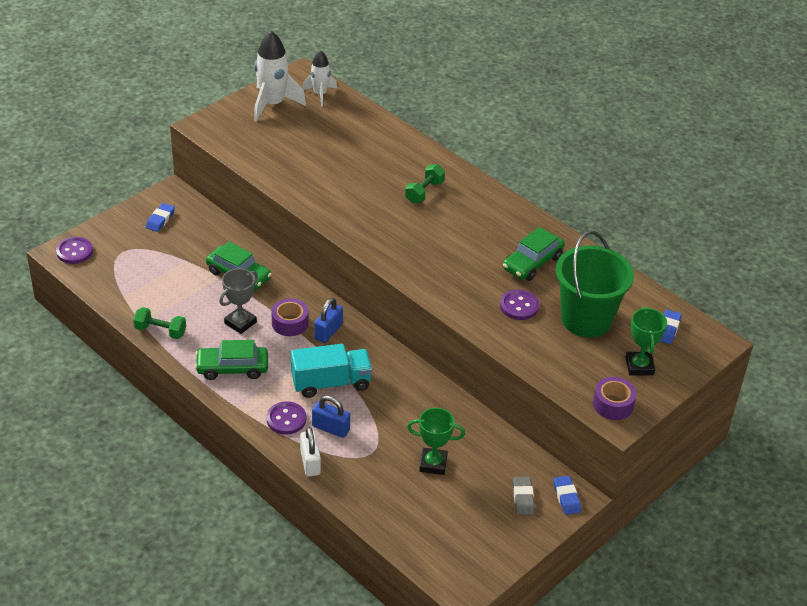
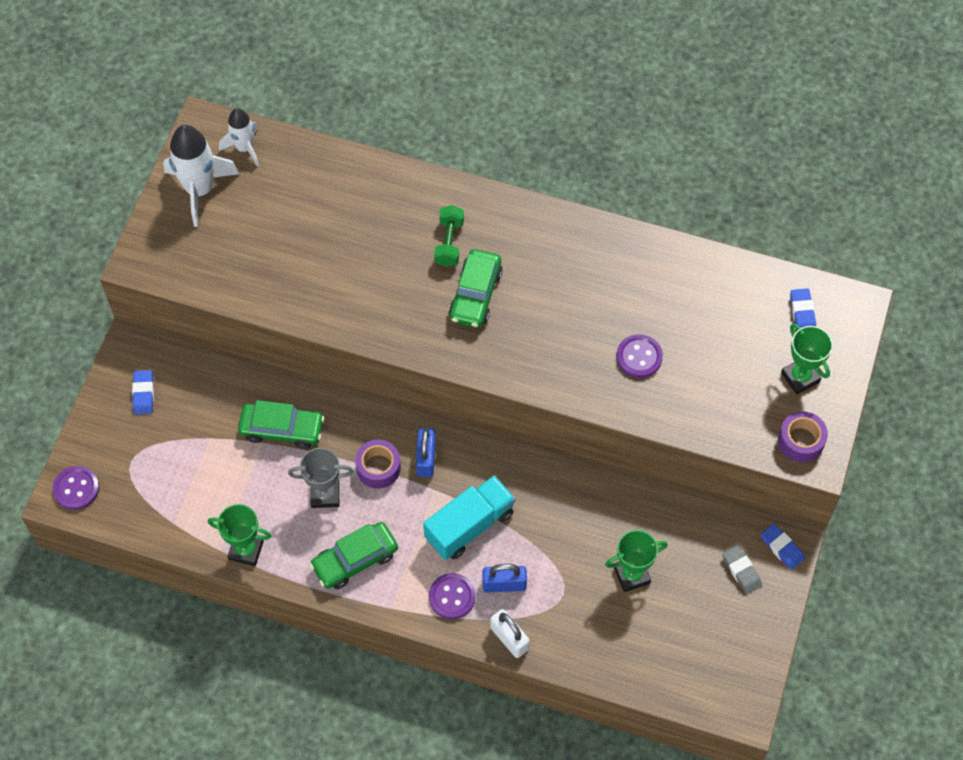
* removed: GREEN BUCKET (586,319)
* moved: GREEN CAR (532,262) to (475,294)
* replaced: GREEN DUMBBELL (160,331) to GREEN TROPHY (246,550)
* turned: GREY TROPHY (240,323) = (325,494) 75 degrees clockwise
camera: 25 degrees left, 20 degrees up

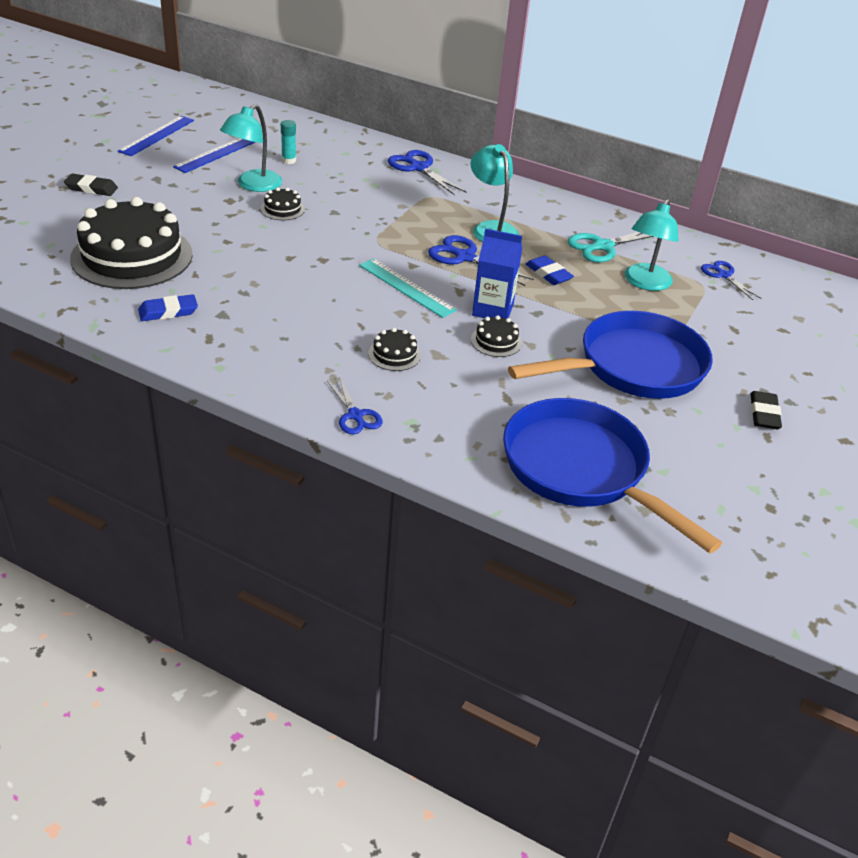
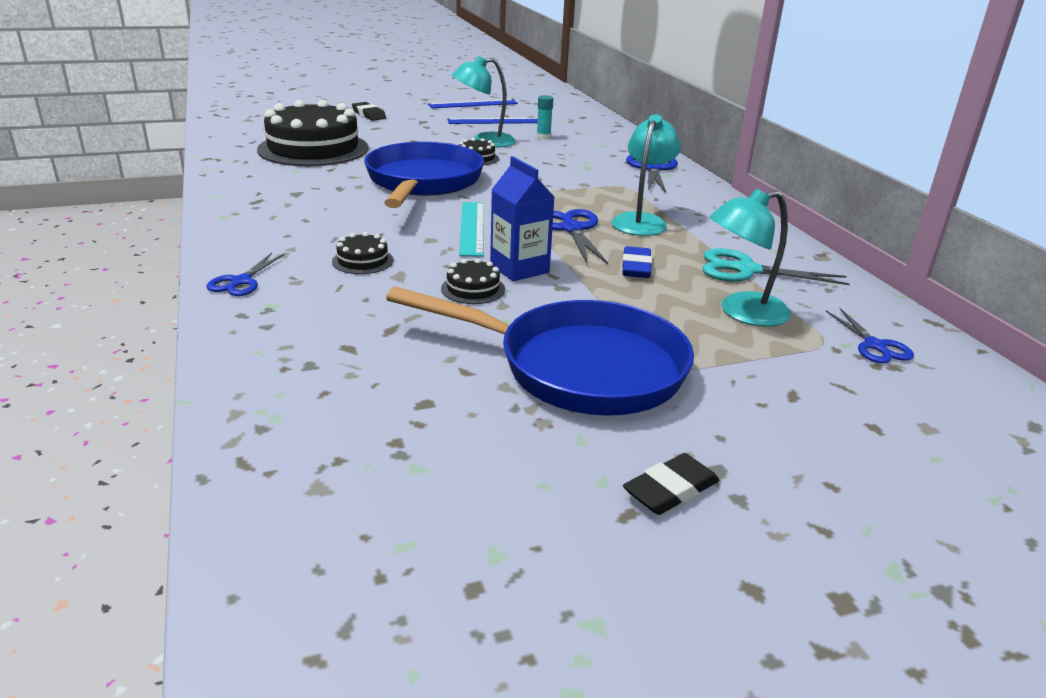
* removed: BLUE ERASER (168,312)
* moved: BLUE PAN (581,470) to (423,182)
* turned: BLUE SCISSORS (723,275) = (874,346) 150 degrees clockwise
camera: 45 degrees right, 10 degrees down

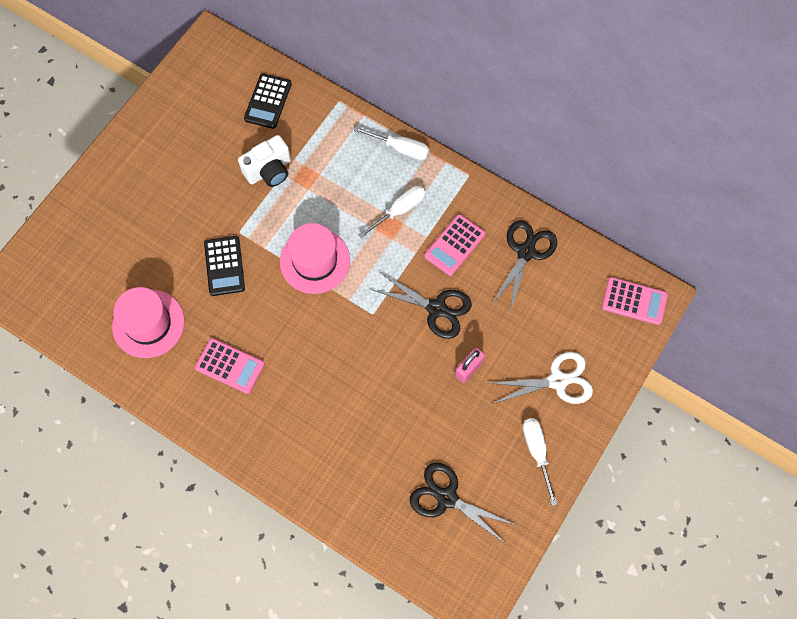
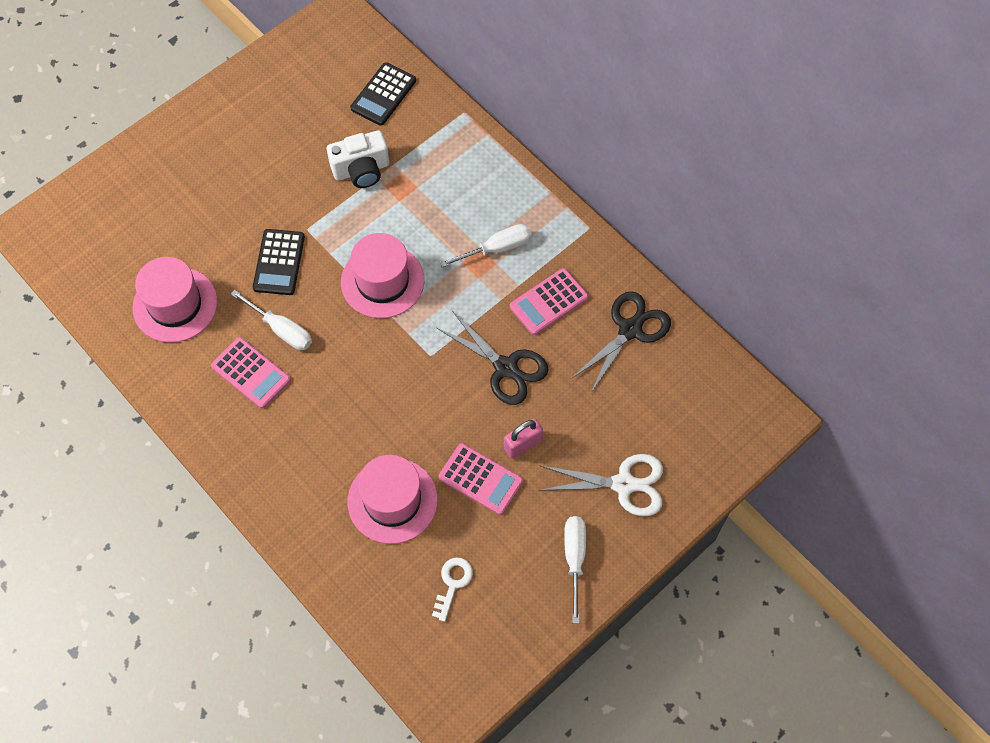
* added: PINK HAT (392,500)
* moved: WHITE SCREWDRIVER (400,148) to (281,329)
* moved: PINK CALCULATOR (634,301) to (480,479)
* replaced: BLACK SCISSORS (446,498) to WHITE KEY (453,583)
camera: 15 degrees right, 5 degrees down

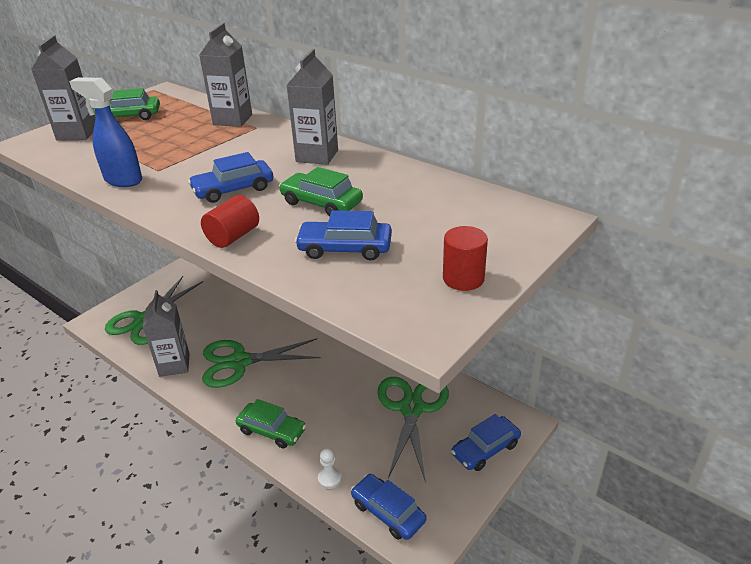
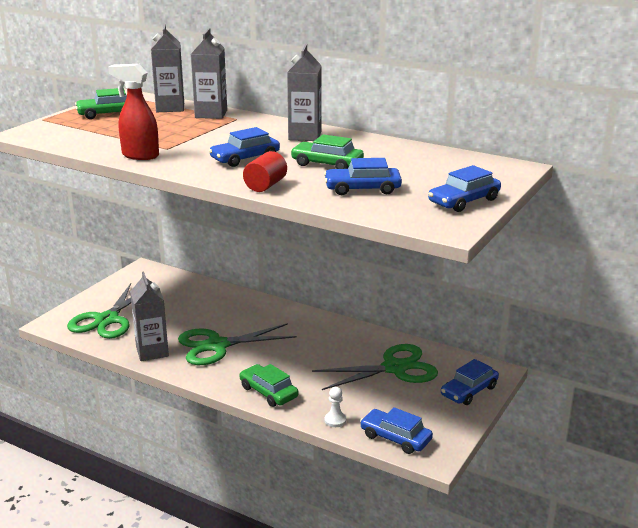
* moved: GREY CARTON (77,134) to (170,108)
* replaced: RED CYLINDER (463,278) to BLUE CAR (464,201)
* recoloured: BLUE SPRAY BOTTLE (123,180) to RED SPRAY BOTTLE (140,155)
* turned: GREEN CAR (271,430) = (268,392) 150 degrees counterclockwise
* turned: GREEN SCISSORS (412,408) = (394,368) 75 degrees clockwise
camera: 10 degrees left, 10 degrees down

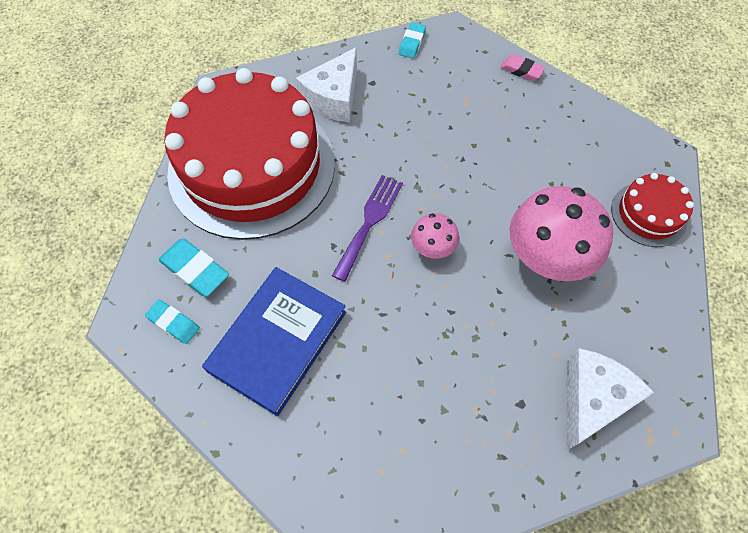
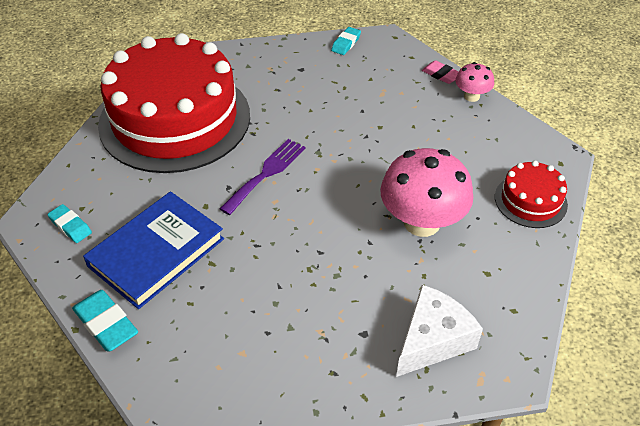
* removed: WHITE CHEESE (334,98)
* moved: TURQUOISE ERASER (195,270) to (106,324)
* moved: PINK MUSHROOM (432,248) to (471,96)
camera: 10 degrees right, 15 degrees down

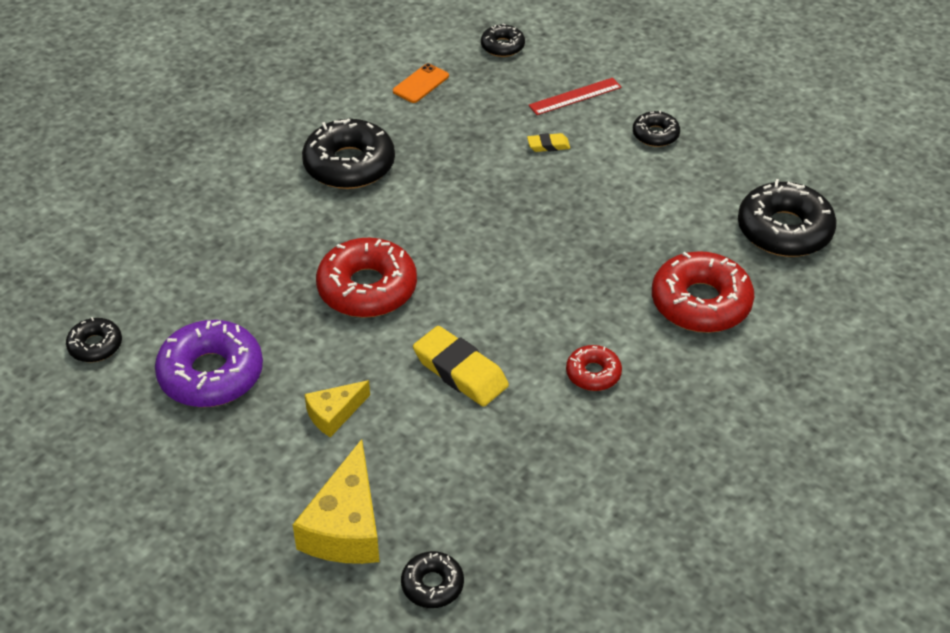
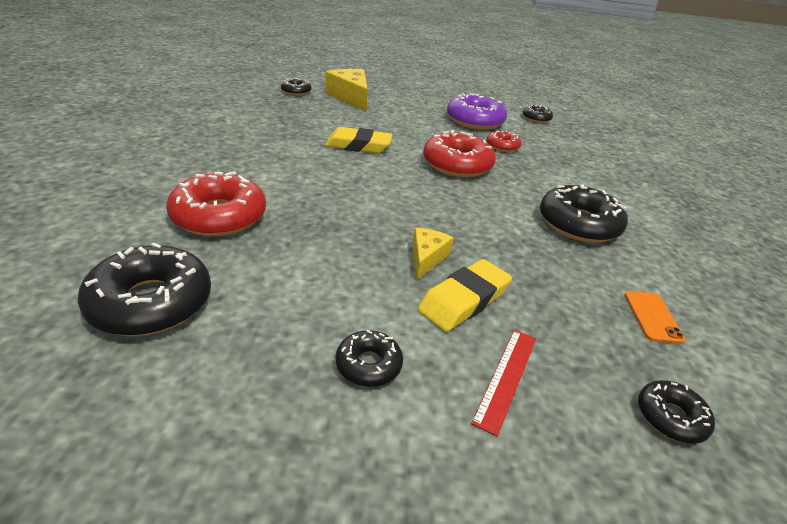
* moved: YELLOW CHEESE (334,414) to (426,258)
* moved: RED DONUT (593,373) to (502,146)
* resized: YELLOW ERASER (548,145) = (464,300) x2.01
camera: 140 degrees right, 10 degrees down

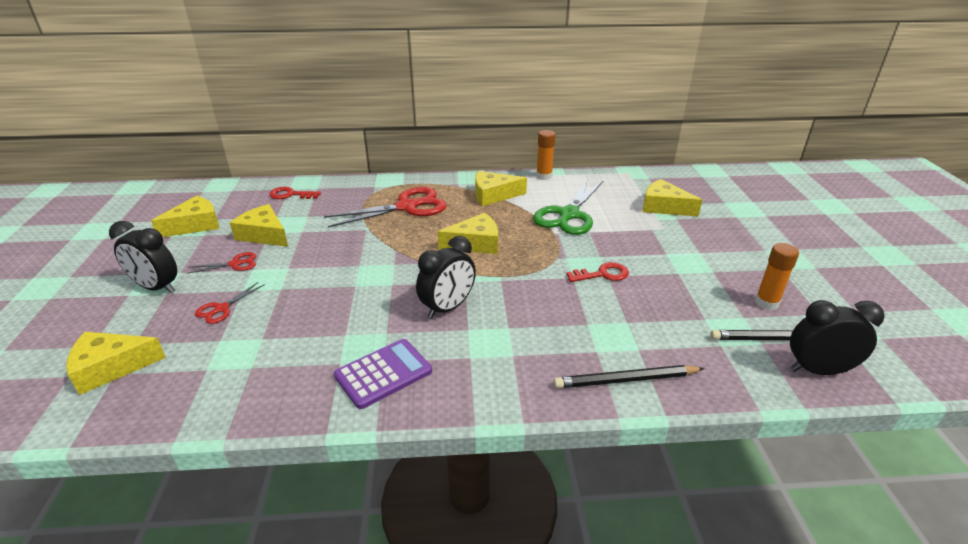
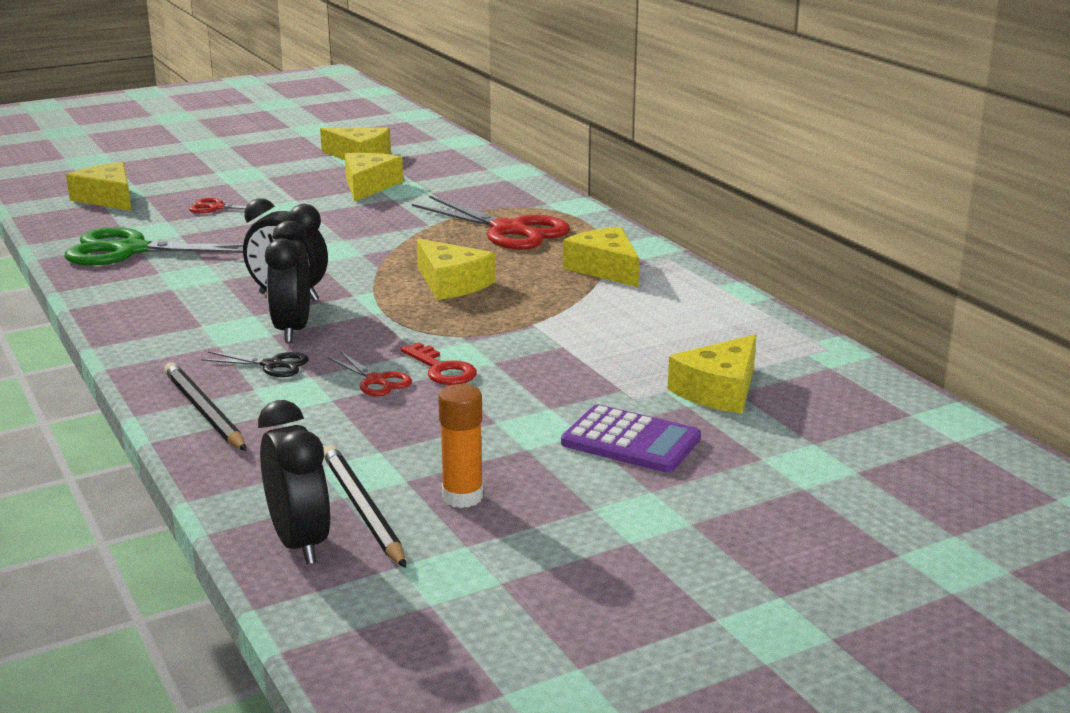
* removed: RED KEY (290,195)
* removed: ORANGE GLUE STICK (544,176)
* added: BLACK SCISSORS (272,365)
* moved: BLACK CLOCK (156,287) to (292,330)
* moved: RED SCISSORS (235,264) to (376,381)
* moved: PURPLE CALCULATOR (383,373) to (631,441)
* moved: GREEN SCISSORS (568,215) to (130,250)
* turned: YELLOW CHEESE (664,207) = (719,390) 150 degrees counterclockwise
camera: 65 degrees right, 10 degrees down

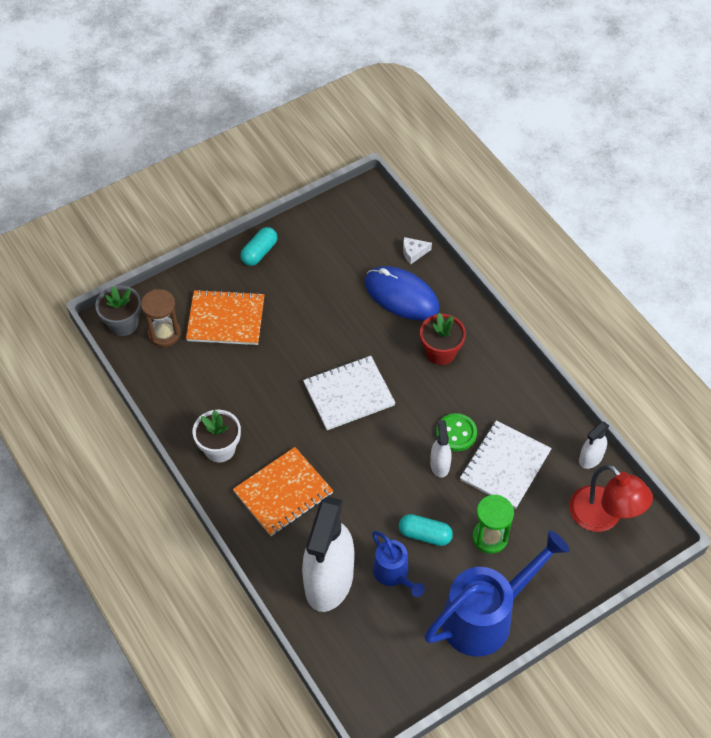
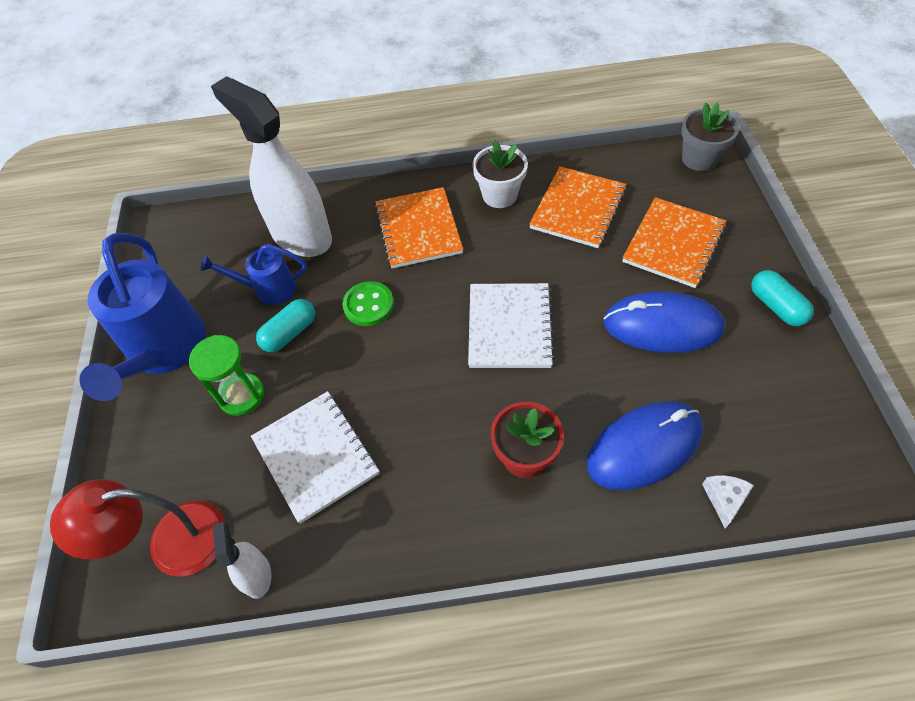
* removed: BROWN HOURGLASS (164,333)
* removed: WHITE SPRAY BOTTLE (440,465)
* added: ORANGE NOTEBOOK (578,209)
* added: BLUE MOUSE (662,326)
* moved: GREEN BUTTON (456,433) to (368,305)
camera: 120 degrees right, 0 degrees up

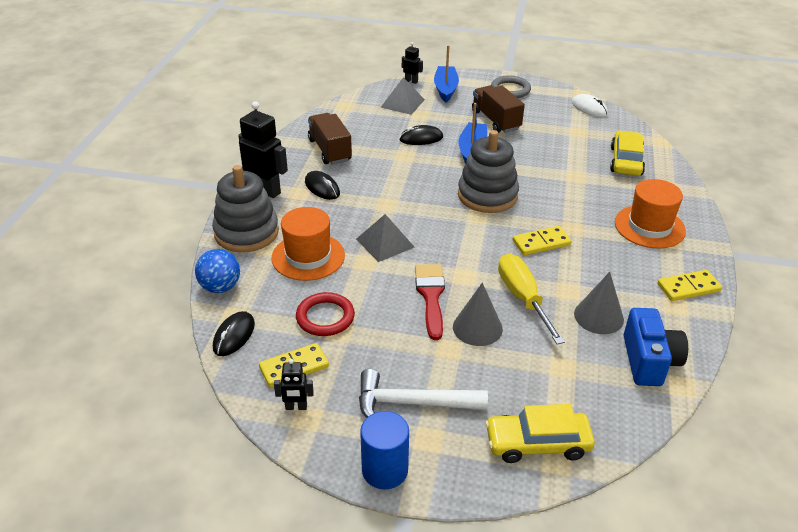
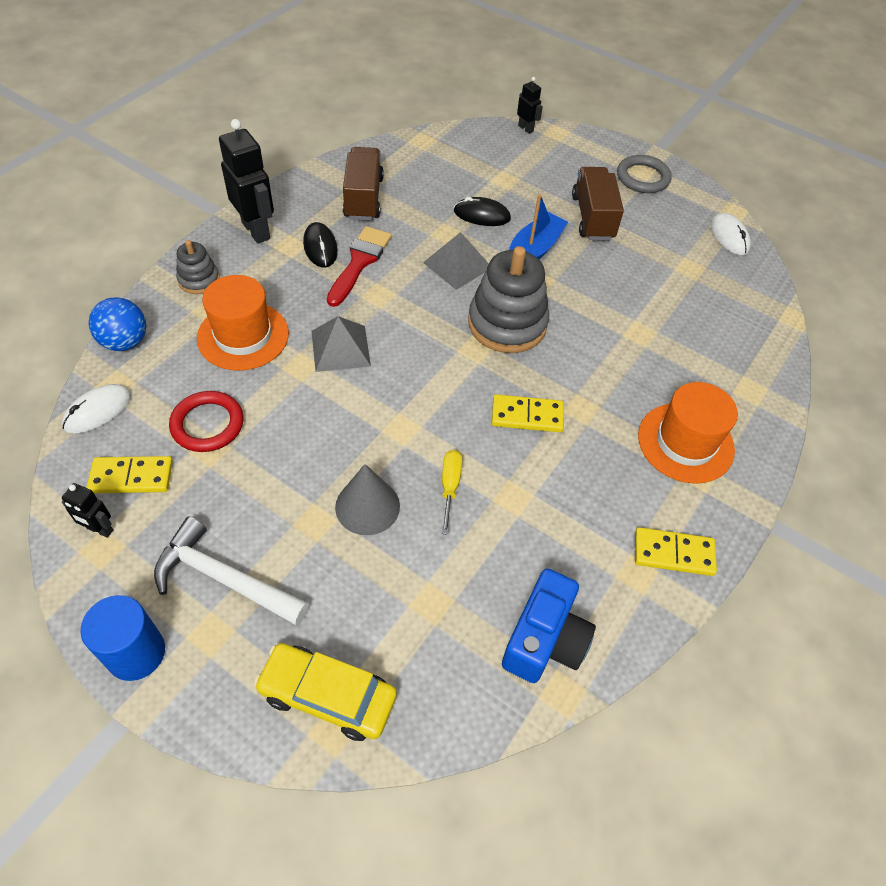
* removed: BLUE BOAT (445,89)
* removed: GREY CONE (598,316)
* removed: YELLOW CAR (626,161)
* moved: GREY PYRAMID (402,103) to (457,265)
* moved: RED BRUSH (431,296) to (359,262)
* recoloured: BLACK MOUSE (234,336) to WHITE MOUSE (97,411)
* resized: GREY STACKING TOY (246,232) = (199,280) x0.52
* resized: YELLOW SCREWDRIVER (523,298) = (450,487) x0.57
camera: 20 degrees right, 15 degrees up

